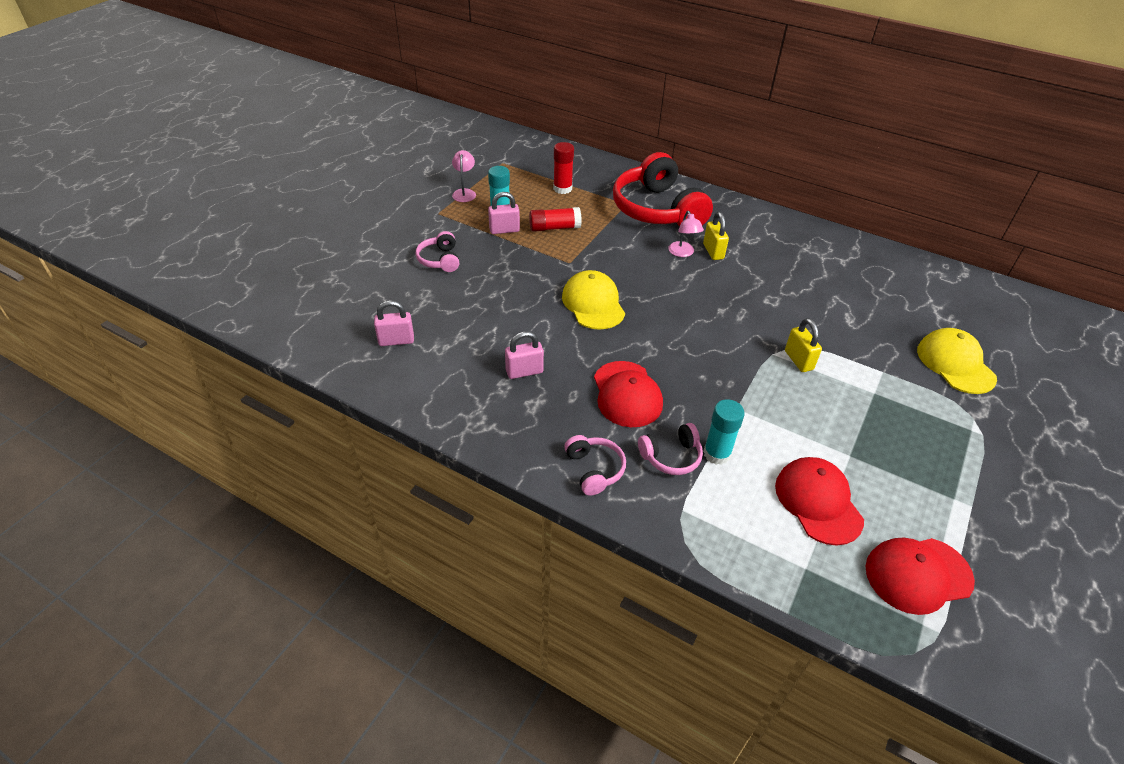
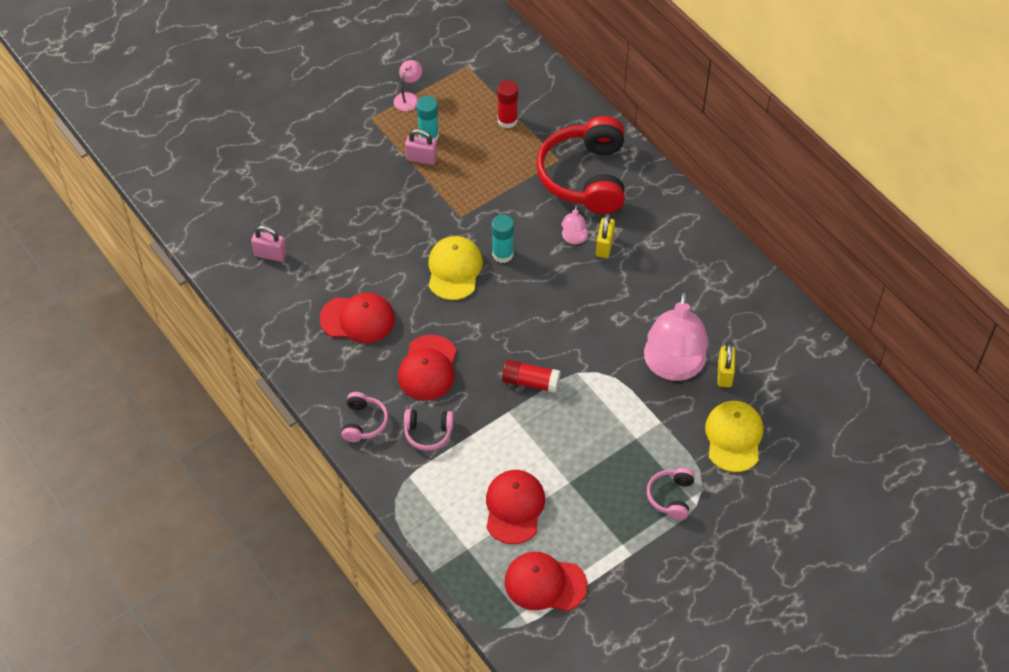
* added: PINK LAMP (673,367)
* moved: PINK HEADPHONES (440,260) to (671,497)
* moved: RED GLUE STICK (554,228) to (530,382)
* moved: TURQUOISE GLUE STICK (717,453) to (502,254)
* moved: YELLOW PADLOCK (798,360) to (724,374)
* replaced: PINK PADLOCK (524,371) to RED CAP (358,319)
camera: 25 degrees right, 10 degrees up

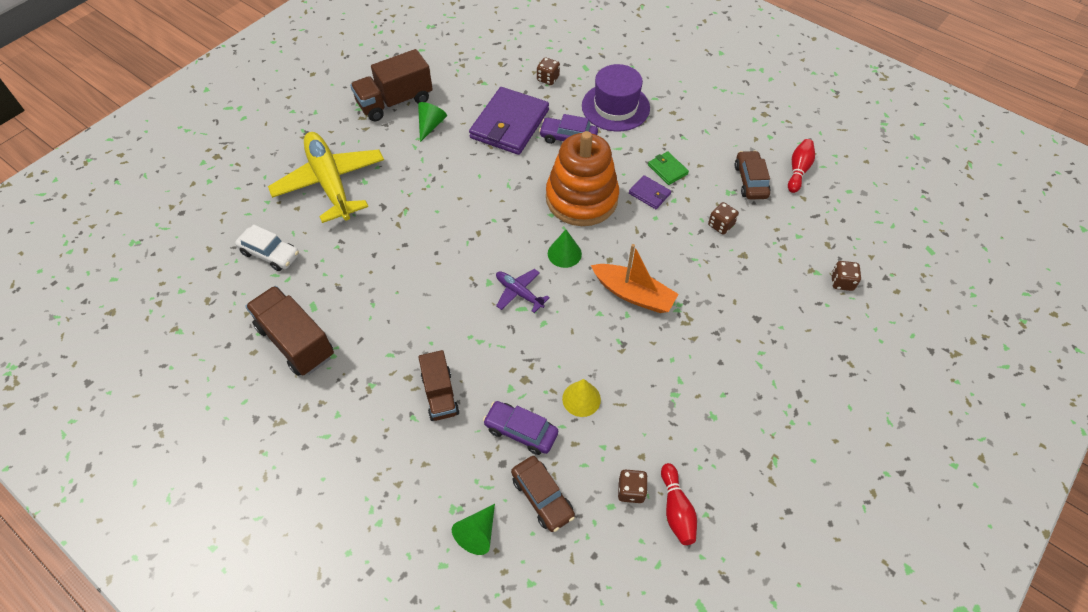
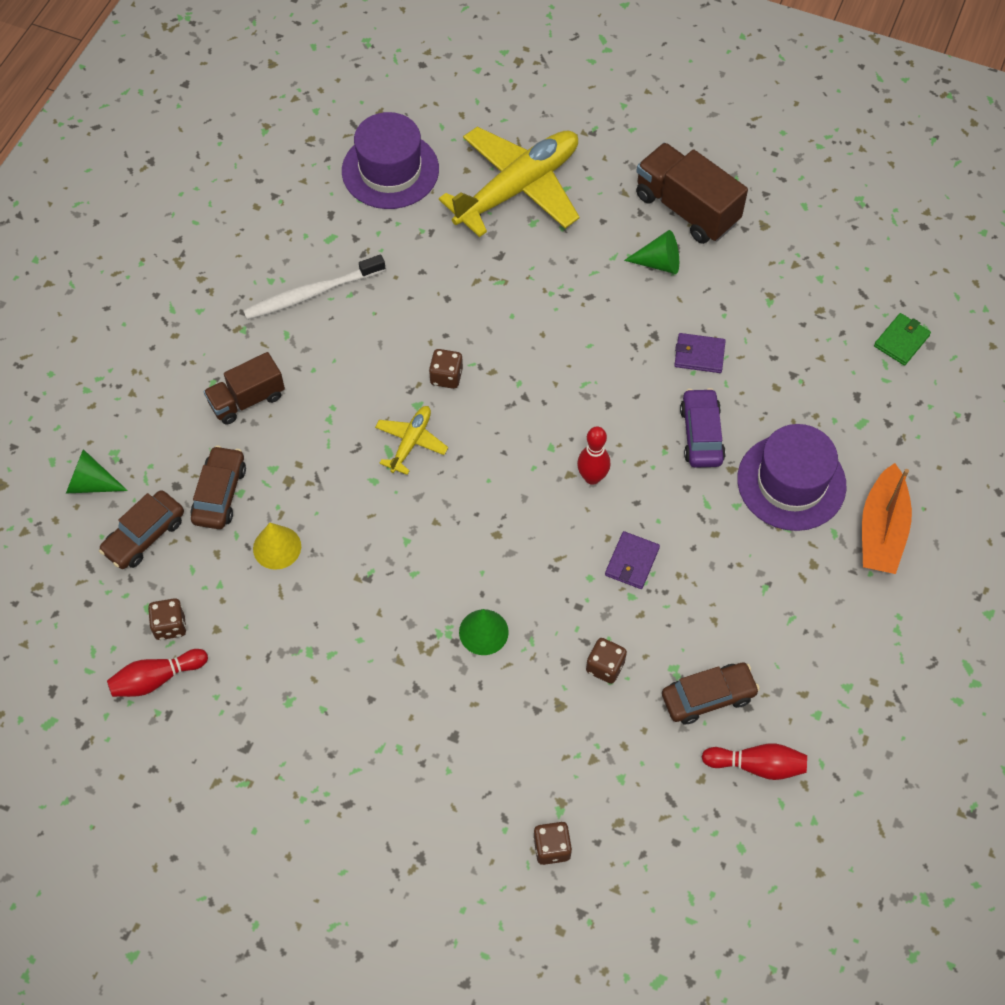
* removed: BROWN TRUCK (296,341)
* added: WHITE TOOTHBRUSH (311,293)
* moved: BROWN DICE (548,79) to (446,376)
* moved: GREEN CONE (564,253) to (483,632)
* moved: ORANGE BOAT (633,294) to (881,530)
* moved: GREEN WALLET (667,169) to (901,341)
* replaced: WHITE CAR (270,254) to PURPLE HAT (390,170)
* replaced: ORANGE STACKING TOY (581,198) to RED BOWLING PIN (592,477)
* recoloured: PURPLE CAR (521,431) to BROWN CAR (220,494)
* recoloured: PURPLE PLANE (519,293) to YELLOW PLANE (411,442)
* resized: PURPLE WALLET (509,124) = (699,355) x0.45
camera: 75 degrees right, 5 degrees up

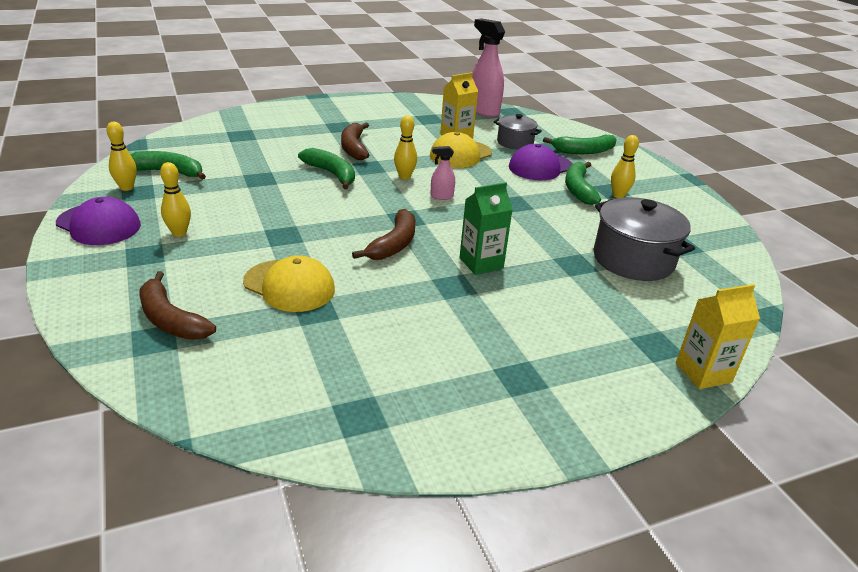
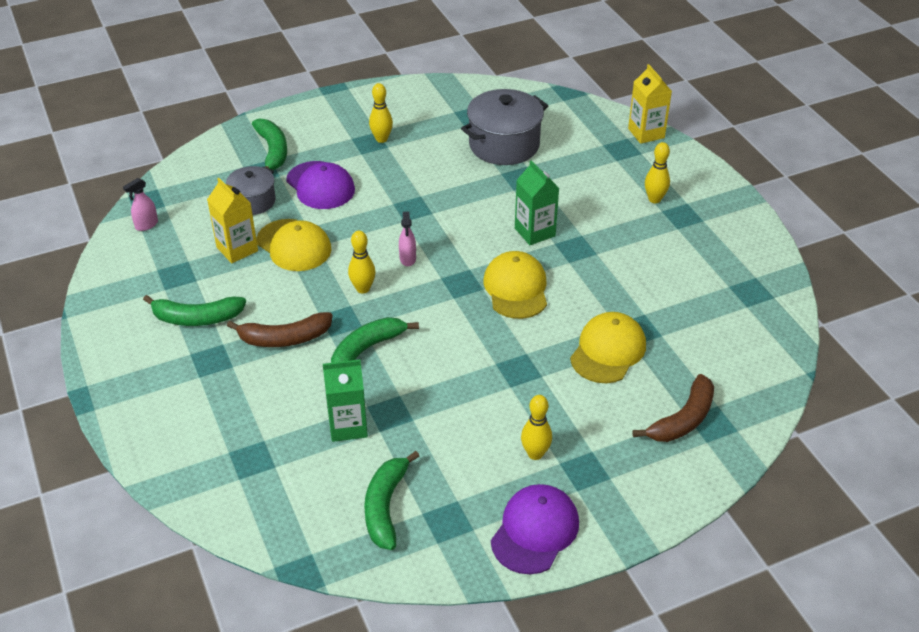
* added: GREEN CARTON (348,426)
* moved: YELLOW BOWLING PIN (126,188) to (654,199)
* moved: GREEN BANANA (578,189) to (196,318)
* replaced: BROWN BANANA (394,244) to YELLOW CAP (516,288)
* resized: PINK SPRAY BOTTLE (483,111) = (146,225) x0.47
camera: 90 degrees left, 10 degrees up

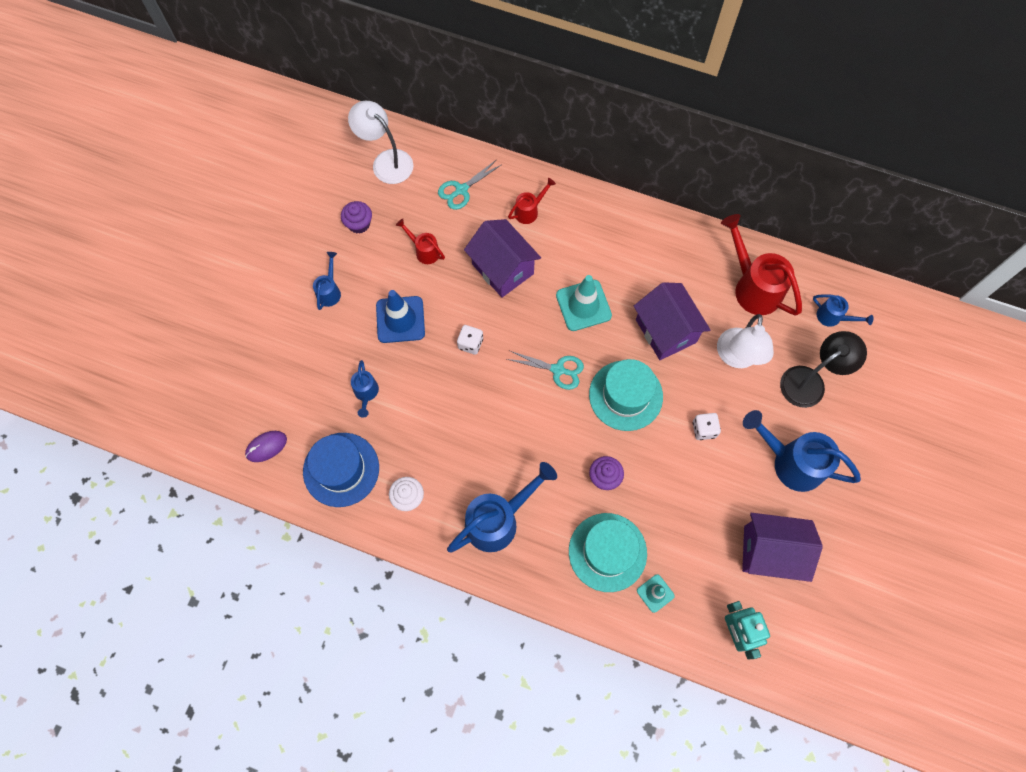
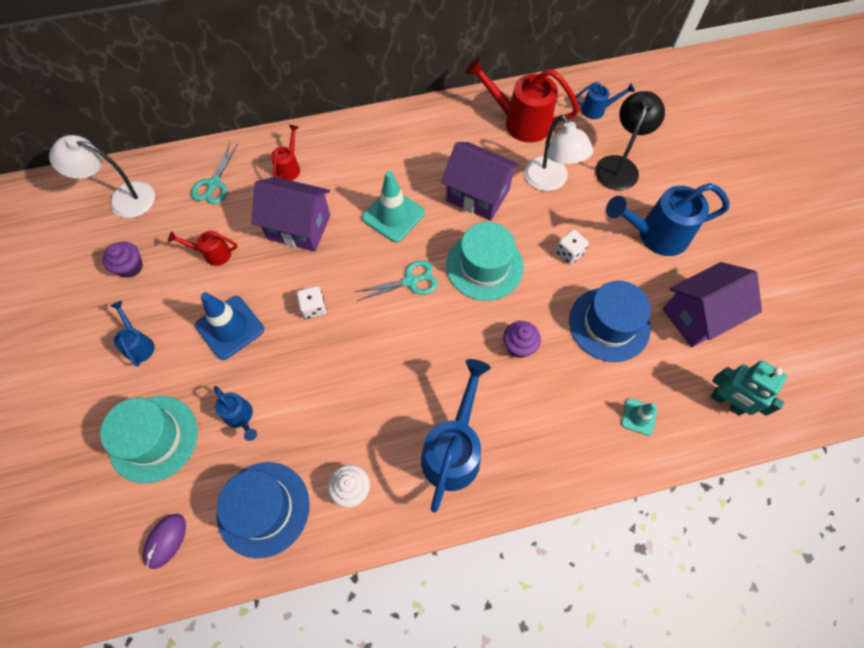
* added: BLUE HAT (609,324)
* moved: TURQUOISE HAT (607,552) to (153,438)
camera: 35 degrees left, 5 degrees down

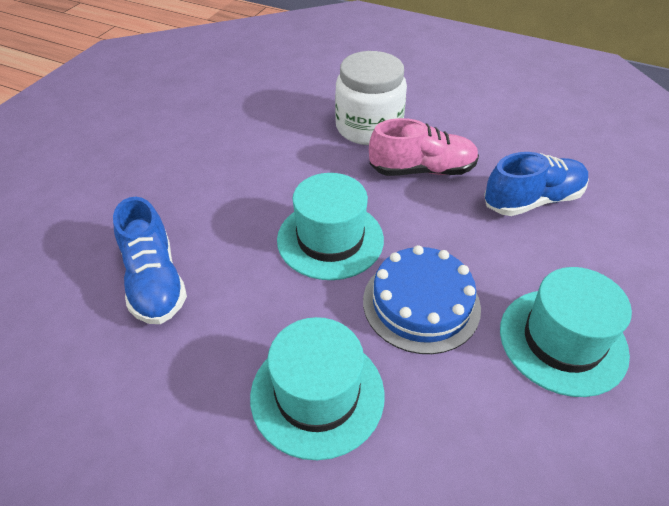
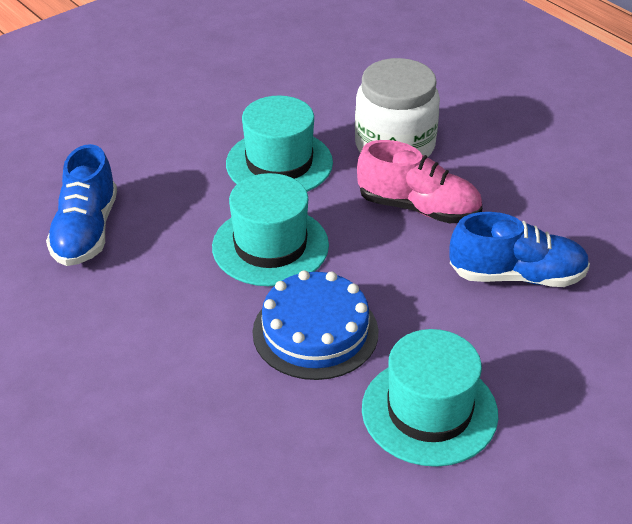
* moved: TURQUOISE HAT (317,394) to (279,163)
camera: 25 degrees right, 5 degrees down

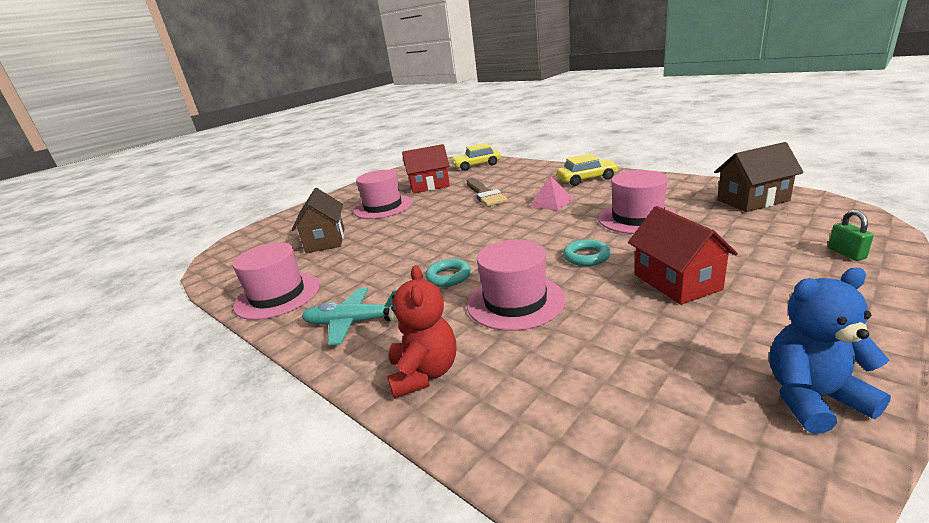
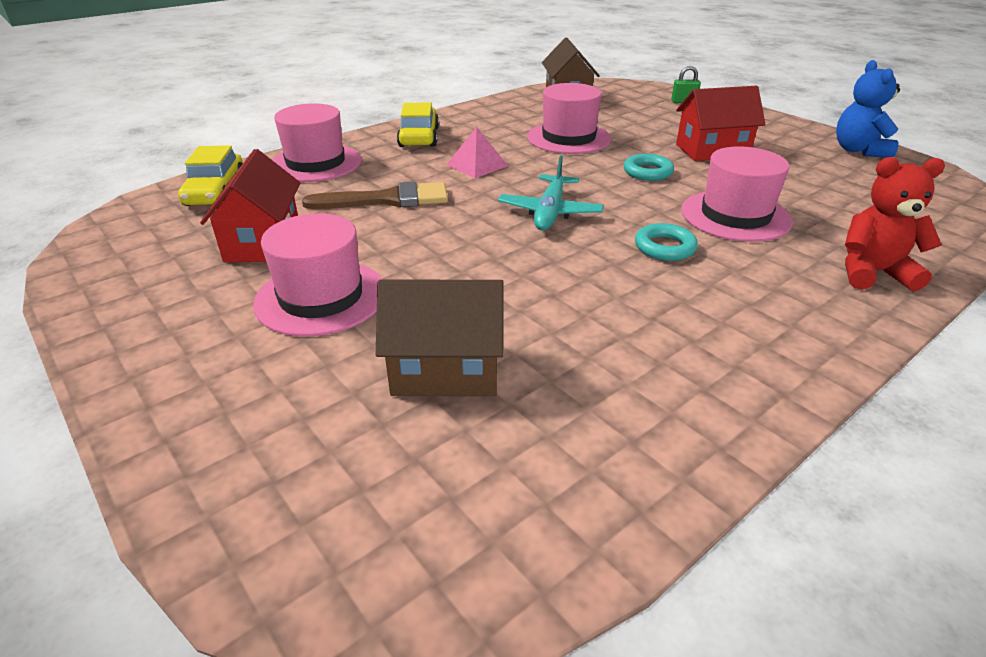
* moved: PINK HAT (277,295) to (316,163)
* moved: TURQUOISE PLANE (354,322) to (550,212)
camera: 85 degrees left, 10 degrees up

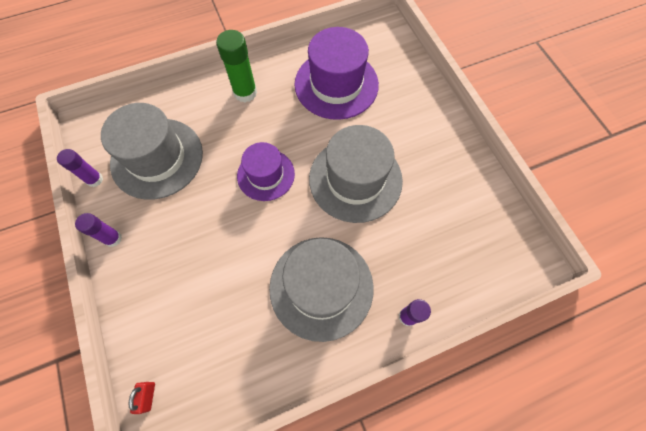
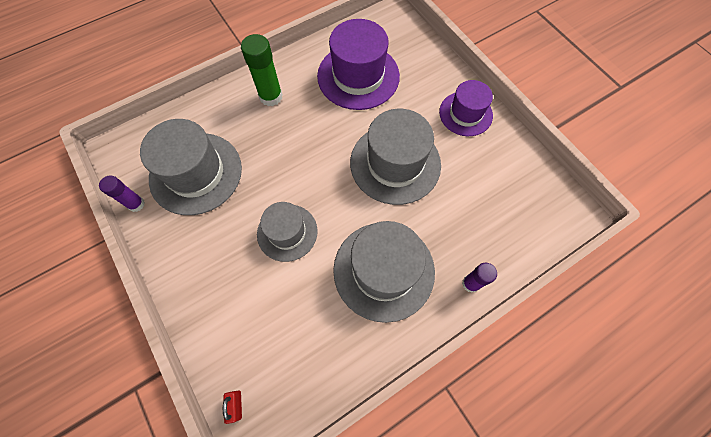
* removed: PURPLE GLUE STICK (113,238)
* added: GREY HAT (287,232)
* moved: PURPLE HAT (266,175) to (465,114)
camera: 10 degrees left, 0 degrees up

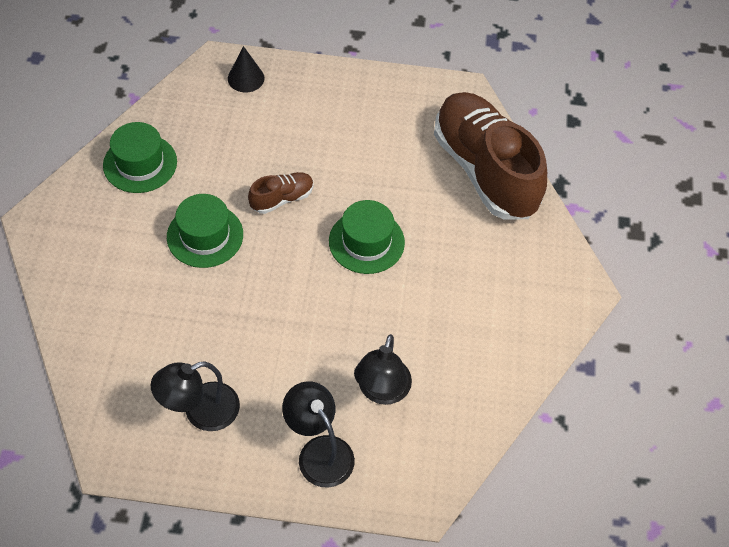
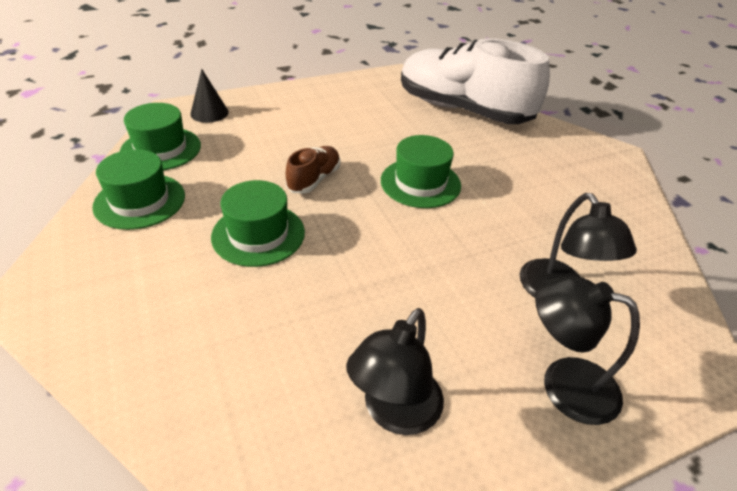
* added: GREEN HAT (161,149)
* recoloured: BROWN SHOE (485,170) to WHITE SHOE (463,110)
camera: 30 degrees left, 15 degrees down

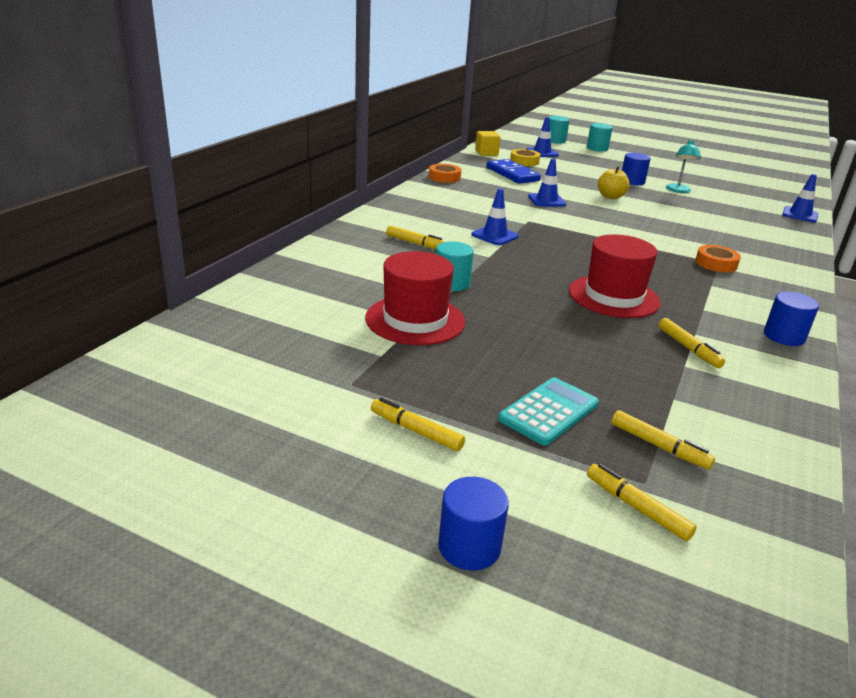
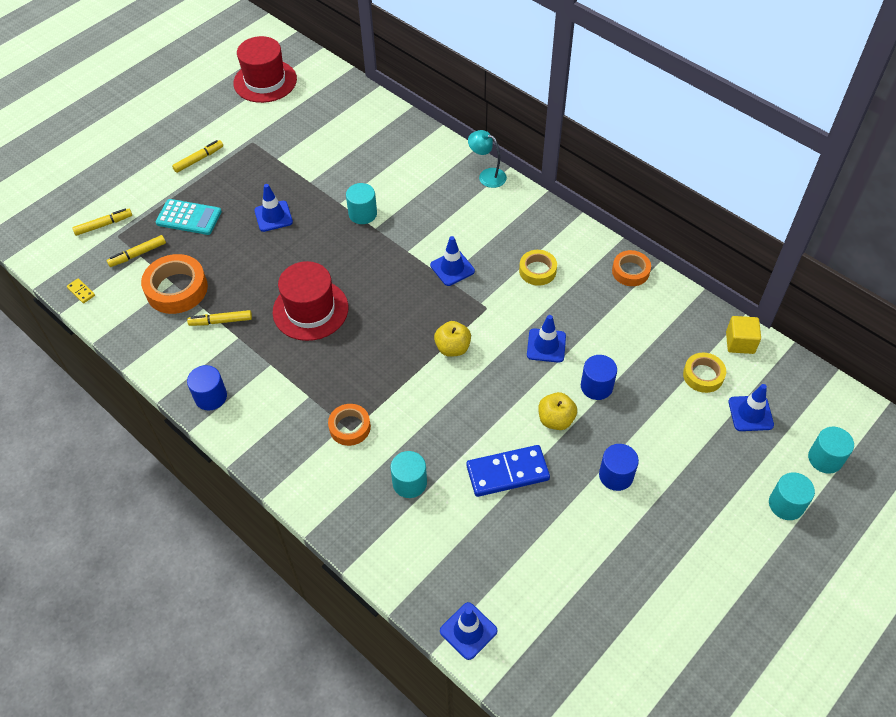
* removed: YELLOW MARKER (415,243)
* added: YELLOW DOMINO (81,292)
* added: ORANGE TAPE (177,289)
* added: BLUE TRAFFIC CONE (273,216)
* added: TURQUOISE CYLINDER (409,483)
* added: YELLOW APPLE (453,348)
* added: YELLOW TAPE (537,271)
* moved: RED HAT (415,320) to (265,81)
* moved: BLUE CYLINDER (469,547) to (596,386)
* moved: BLUE DOMINO (512,174) to (507,473)
* moved: TURQUOISE LAMP (678,191) to (487,175)
* turned: TURQUOISE CALCULATOR (549,412) = (189,217) 45 degrees counterclockwise
camera: 110 degrees right, 25 degrees up

